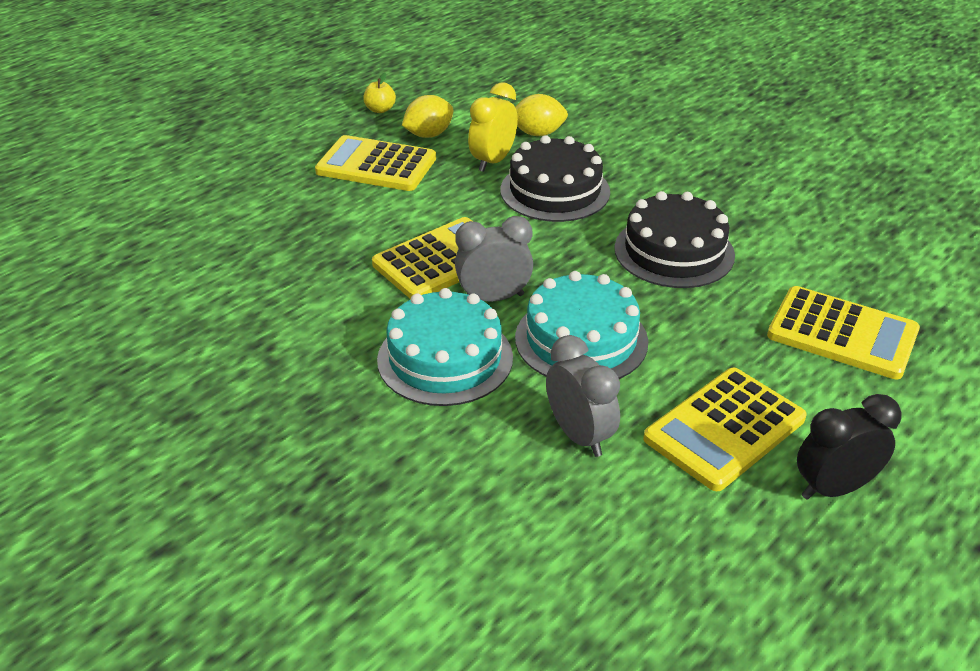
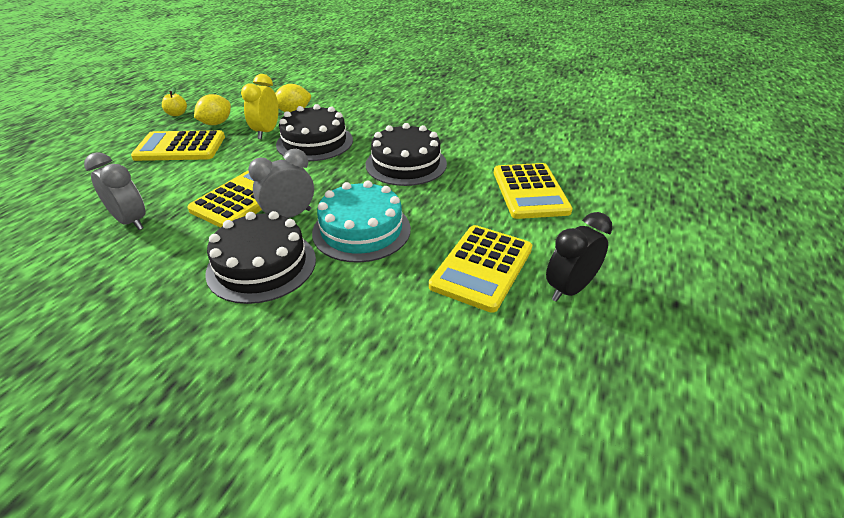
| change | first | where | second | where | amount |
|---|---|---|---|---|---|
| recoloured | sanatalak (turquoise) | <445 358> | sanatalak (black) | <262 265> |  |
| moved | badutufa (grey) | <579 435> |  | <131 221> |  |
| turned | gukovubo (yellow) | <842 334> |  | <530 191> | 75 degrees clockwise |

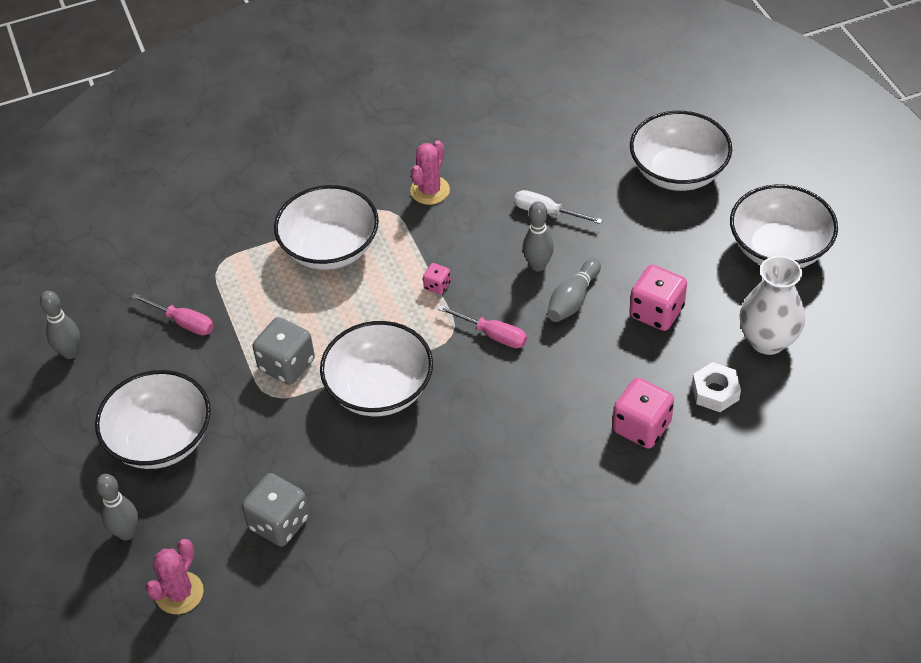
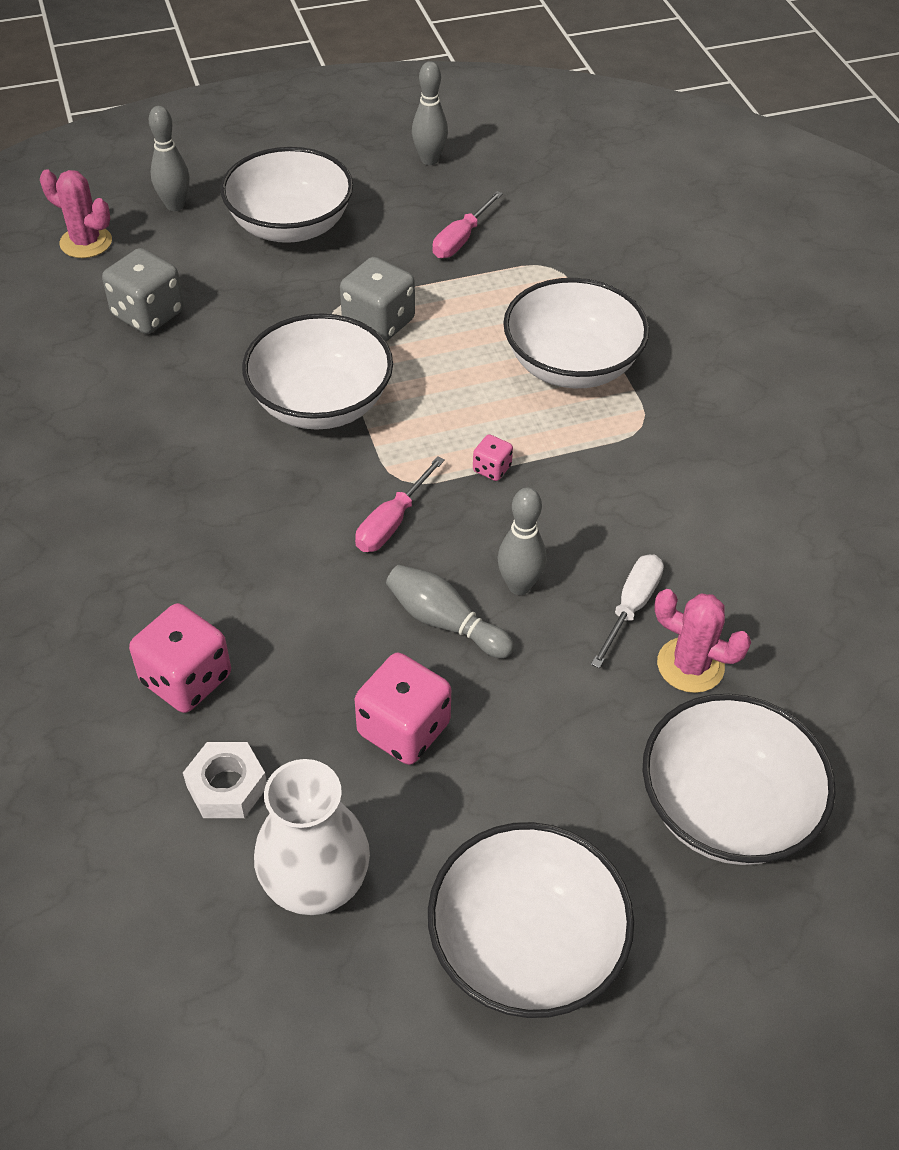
| change | first | where | second | where | amount |
|---|---|---|---|---|---|
| moved | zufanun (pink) | <430 190> |  | <690 665> |  |

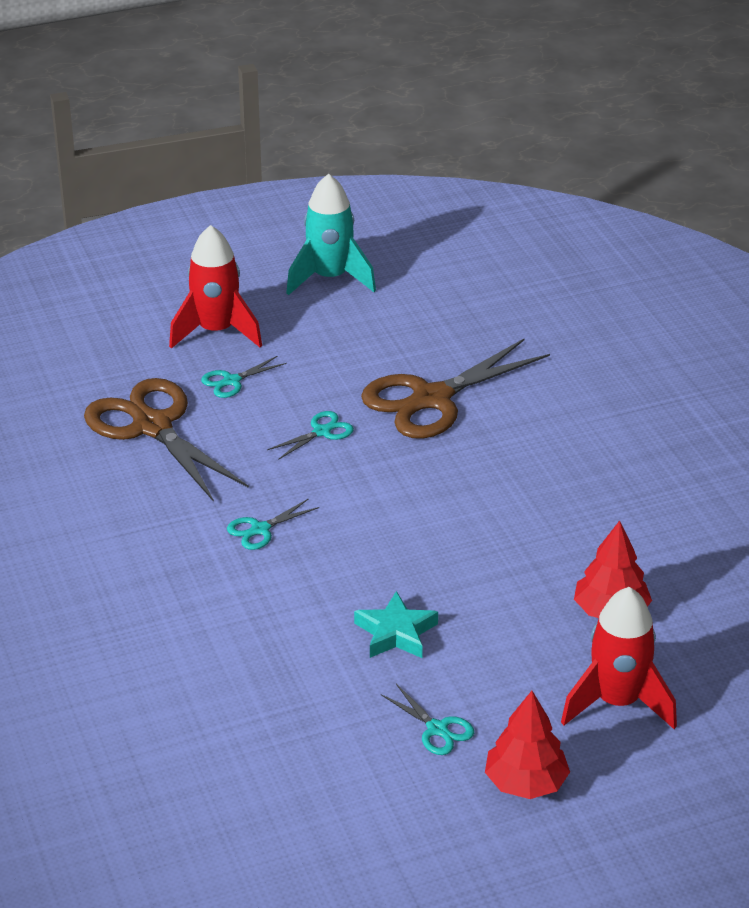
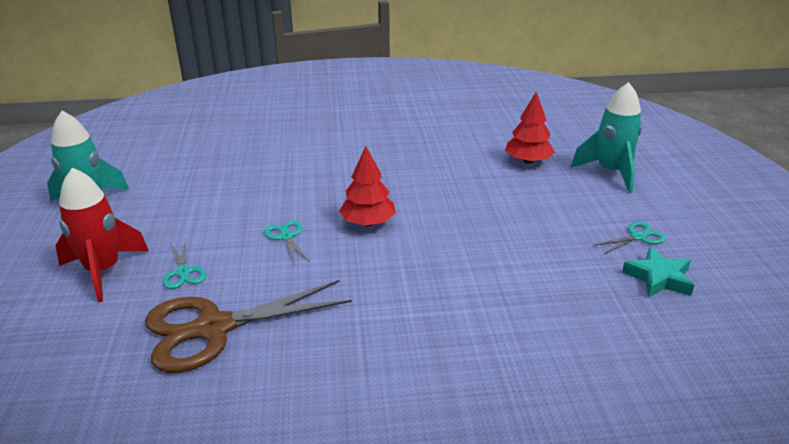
| change | first | where | second | where | amount |
|---|---|---|---|---|---|
| removed | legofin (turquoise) | <260 529> |  |  |  |
| moved | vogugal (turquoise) | <396 633> |  | <659 278> |  |
| removed | legofin (brown) | <432 399> |  |  |  |
| moved | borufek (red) | <526 783> |  | <368 222> |  |
| recoloured | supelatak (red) | <617 702> | supelatak (turquoise) | <611 172> |  |

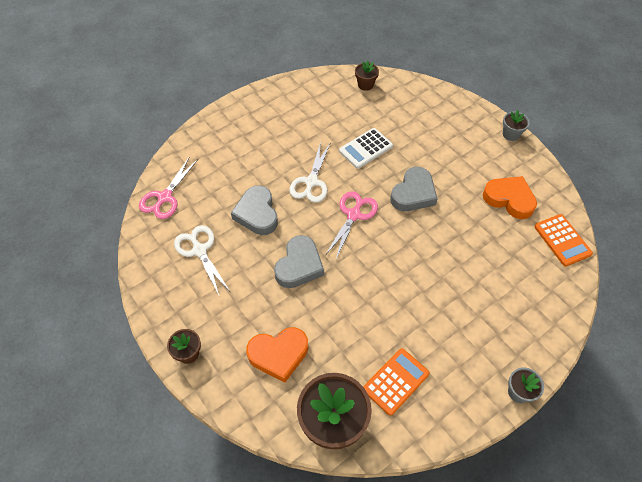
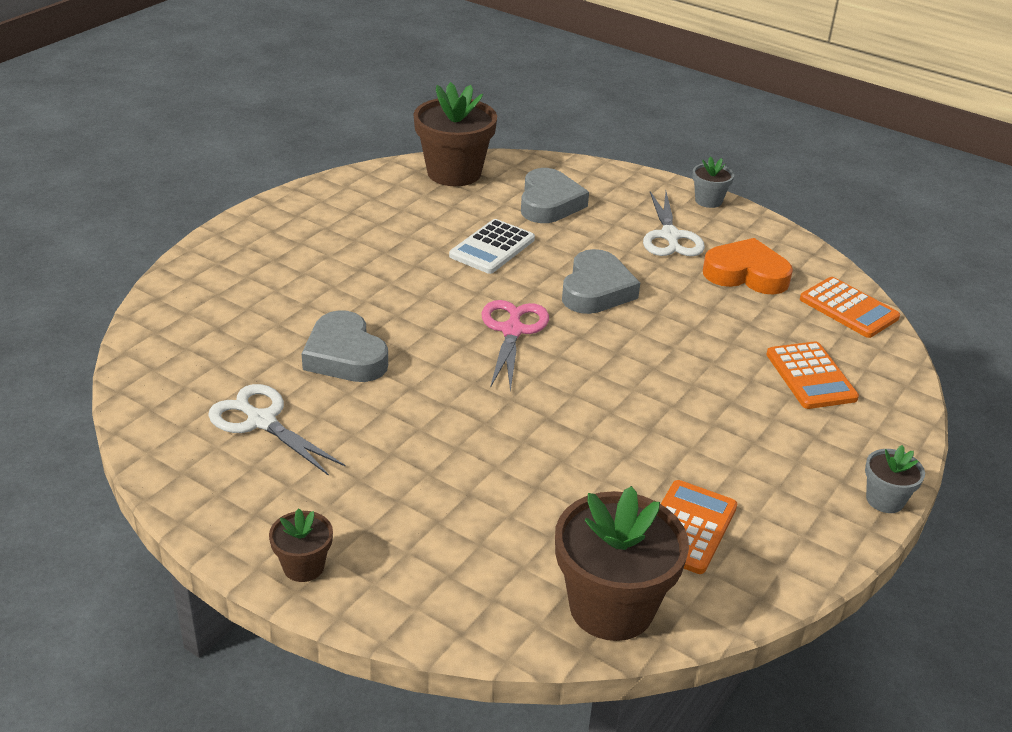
| change | first | where | second | where | amount |
|---|---|---|---|---|---|
| removed | legofin (pink) | <165 197> |  |  |  |
| removed | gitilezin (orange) | <278 354> |  |  |  |
| moved | gitilezin (grey) | <299 265> |  | <549 203> |  |
| moved | legofin (white) | <311 182> |  | <670 236> |  |
| resized | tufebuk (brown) | <365 85> |  | <454 173> | x2.02 |
| added |  |  | gukovubo (orange) | <810 376> |  |

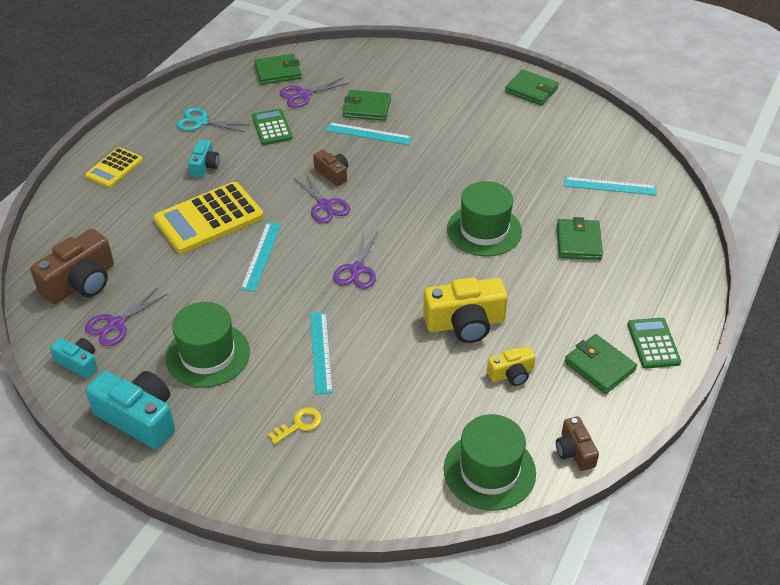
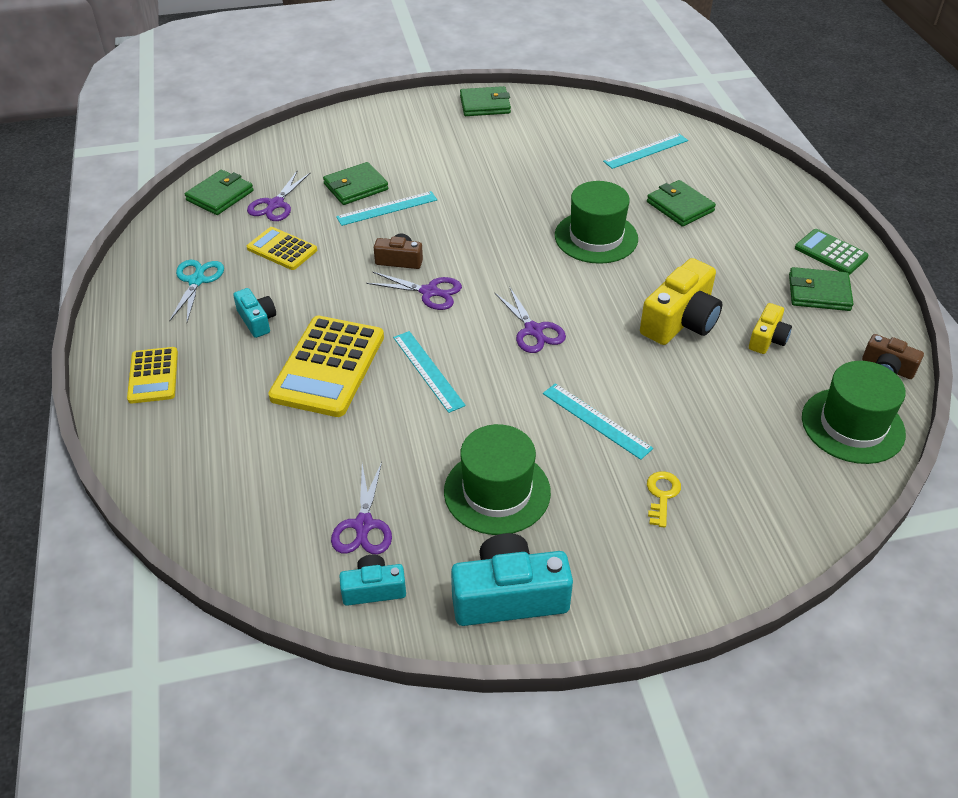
| change | first | where | second | where | amount |
|---|---|---|---|---|---|
| removed | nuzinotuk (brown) | <81 282> |  |  |  |
| turned | legofin (turquoise) | <201 122> |  | <196 281> | 120 degrees clockwise |
| recoloured | gukovubo (green) | <272 127> | gukovubo (yellow) | <282 249> |  |

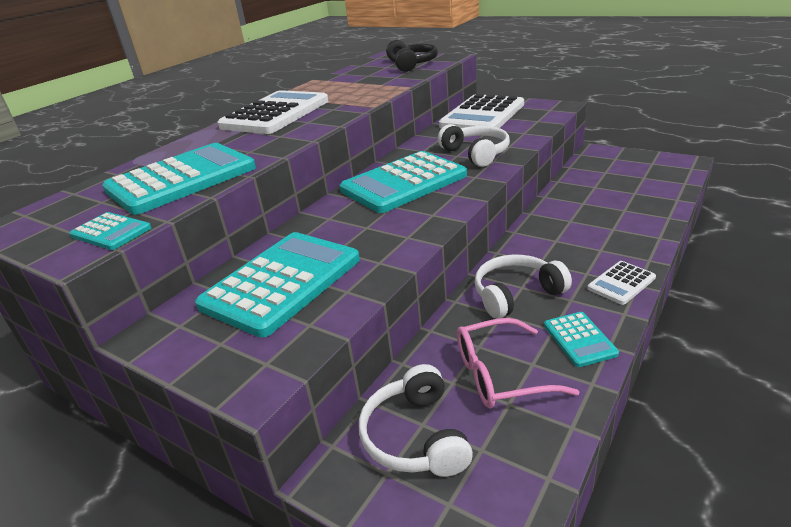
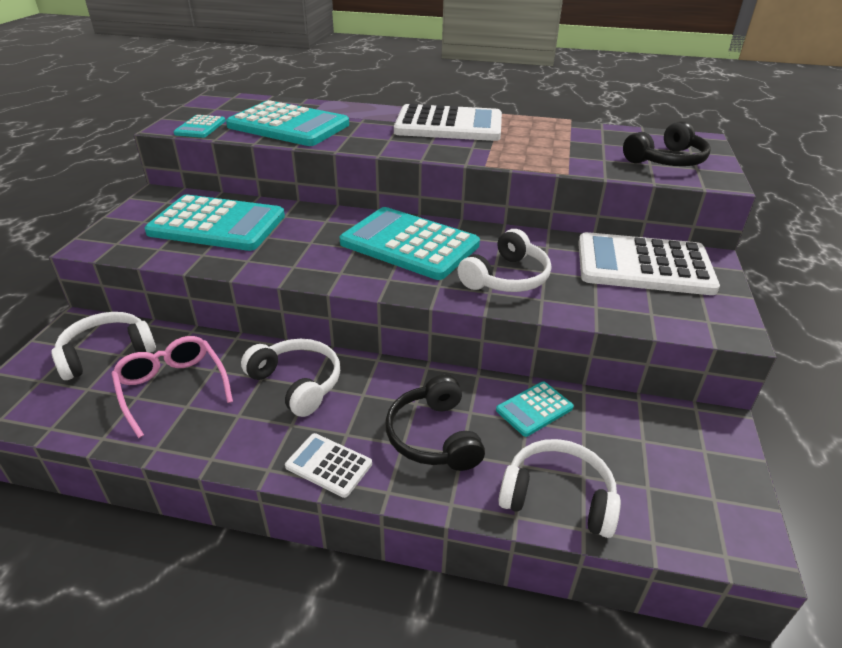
| change | first | where | second | where | amount |
|---|---|---|---|---|---|
| moved | gukovubo (turquoise) | <579 339> |  | <534 409> |  |
| added |  |  | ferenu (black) | <434 436> |  |
| added |  |  | ferenu (white) | <558 497> |  |

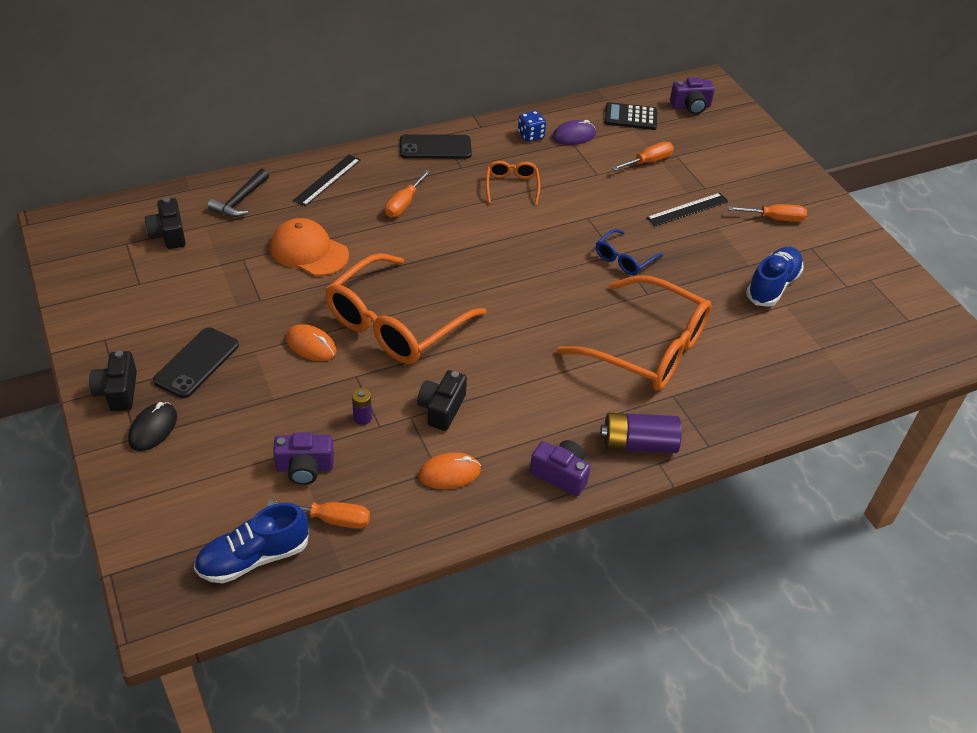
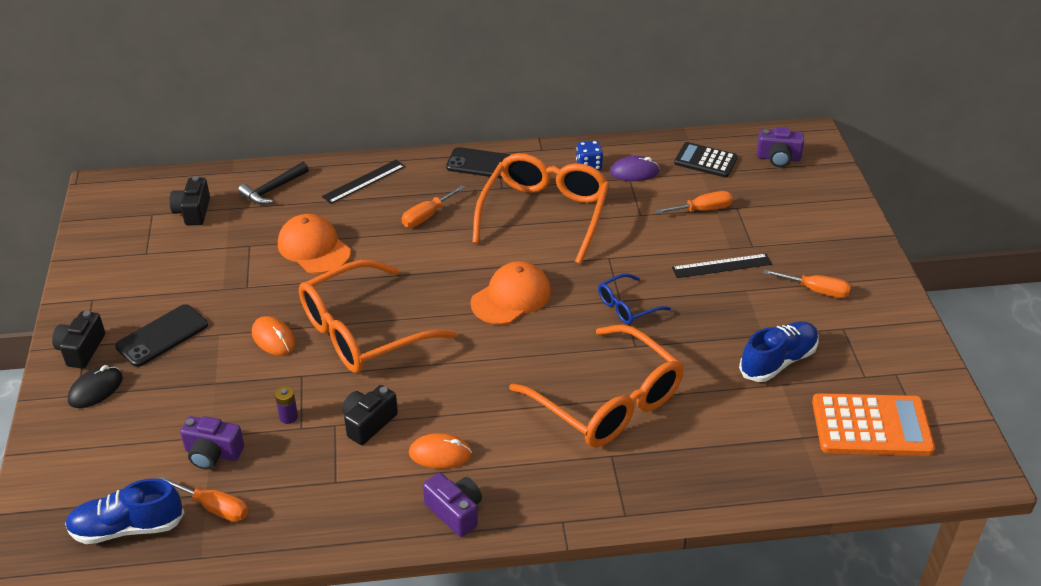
| change | first | where | second | where | amount |
|---|---|---|---|---|---|
| moved | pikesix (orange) | <449 473> |  | <440 454> |  |
| resized | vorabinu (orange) | <512 186> |  | <544 214> | x2.14 |
| removed | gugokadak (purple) | <638 444> |  |  |  |
| added |  |  | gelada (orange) | <511 297> |  |
| added |  |  | gukovubo (orange) | <871 426> |  |

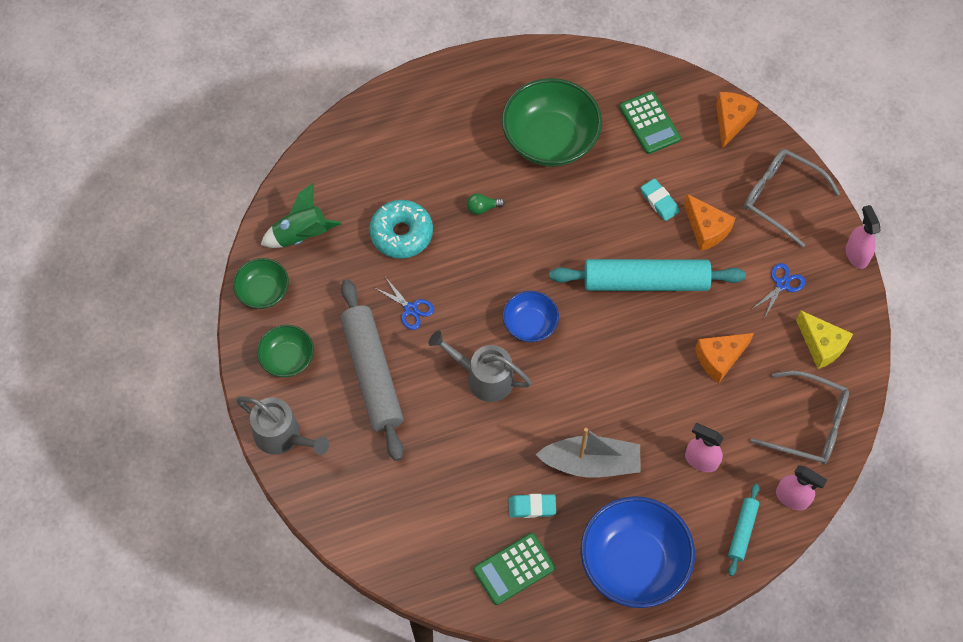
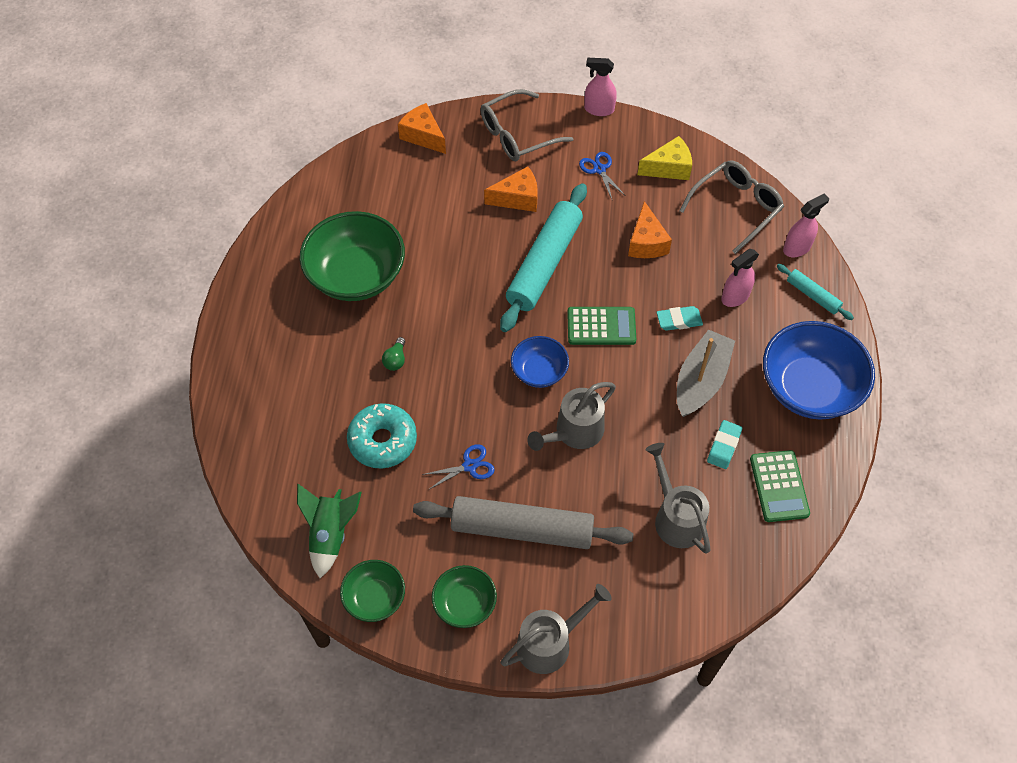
| change | first | where | second | where | amount |
|---|---|---|---|---|---|
| moved | gukovubo (green) | <649 123> |  | <601 326> |  |
| moved | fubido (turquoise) | <659 201> |  | <679 320> |  |
| added |  |  | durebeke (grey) | <675 517> |  |

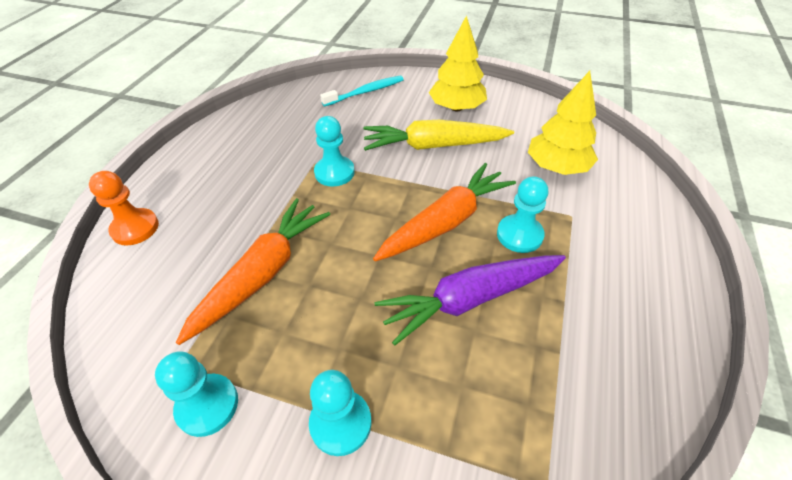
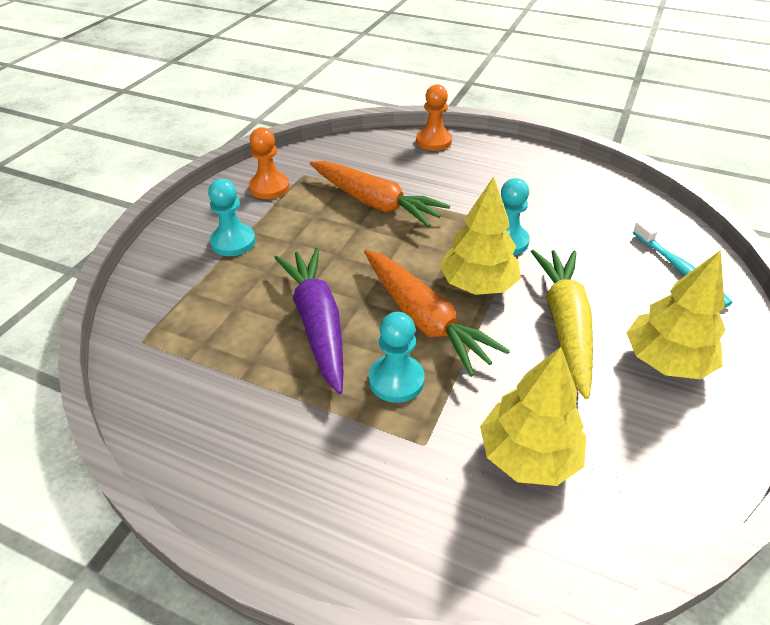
| change | first | where | second | where | amount |
|---|---|---|---|---|---|
| recoloured | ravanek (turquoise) | <207 405> | ravanek (orange) | <269 187> |  |
| added |  |  | borufek (yellow) | <477 285> |  |

